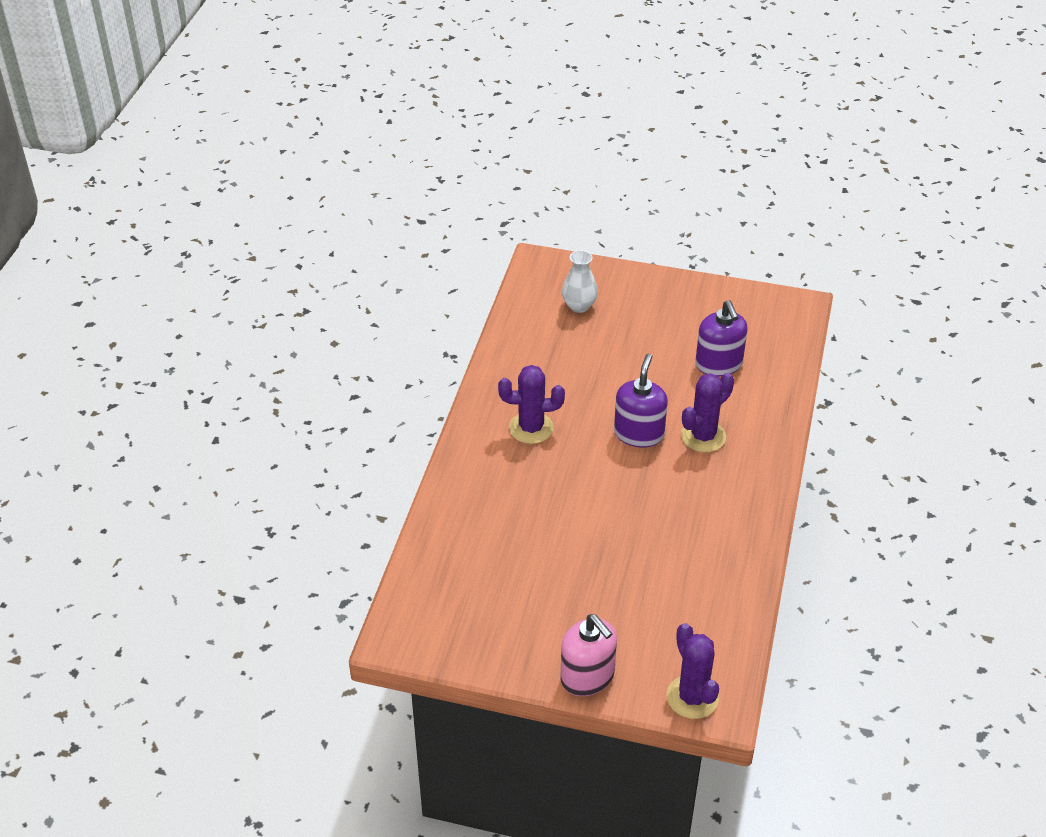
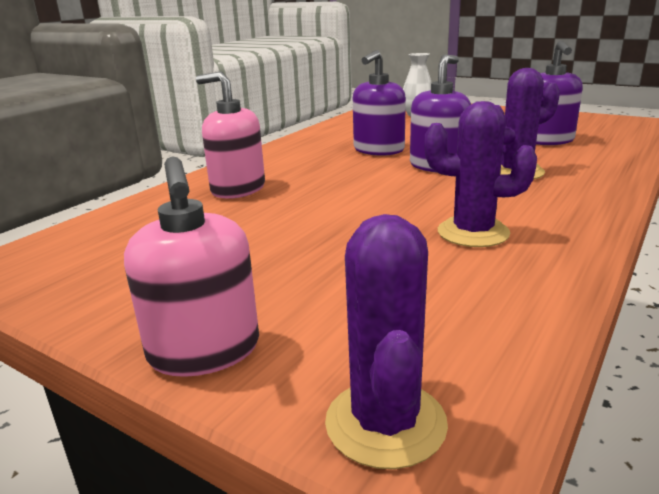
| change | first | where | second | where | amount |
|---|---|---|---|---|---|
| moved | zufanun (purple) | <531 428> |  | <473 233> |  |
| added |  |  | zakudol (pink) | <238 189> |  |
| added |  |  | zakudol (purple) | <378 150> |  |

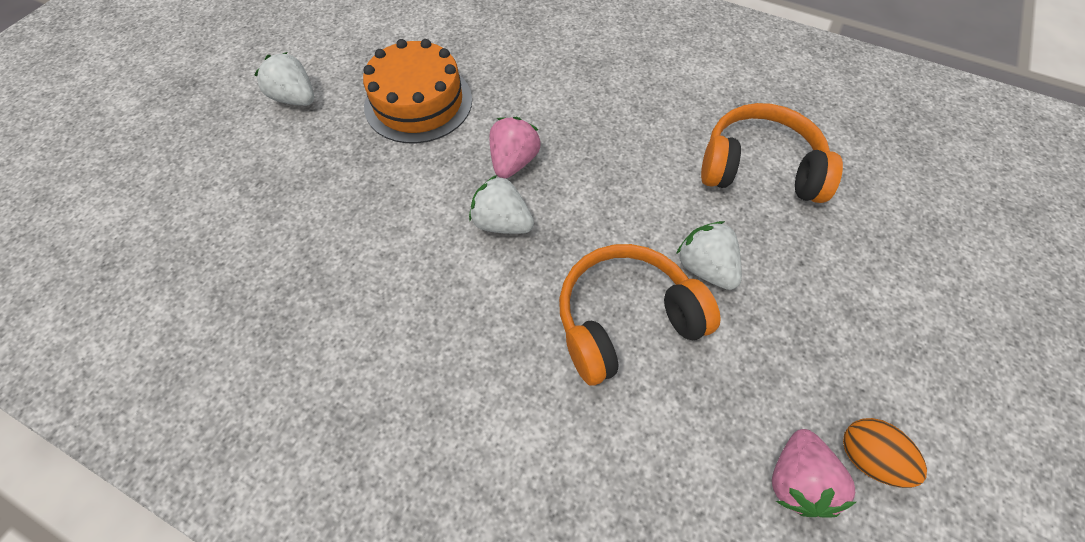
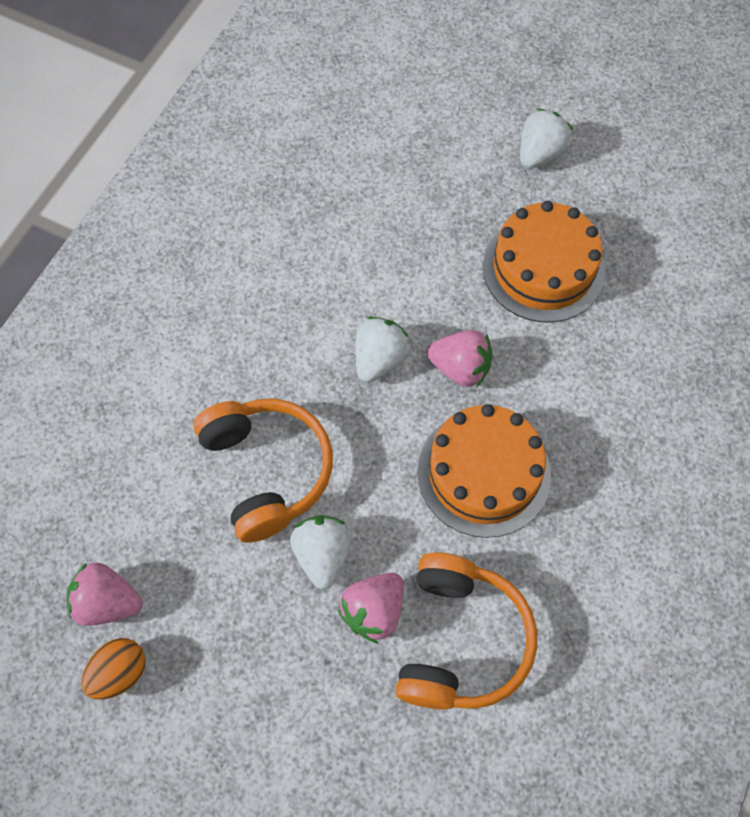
| change | first | where | second | where | amount |
|---|---|---|---|---|---|
| turned | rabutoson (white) | <705 268> |  | <323 555> | 60 degrees counterclockwise |
| added |  |  | rabutoson (pink) | <374 611> |  |
| added |  |  | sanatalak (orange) | <483 473> |  |

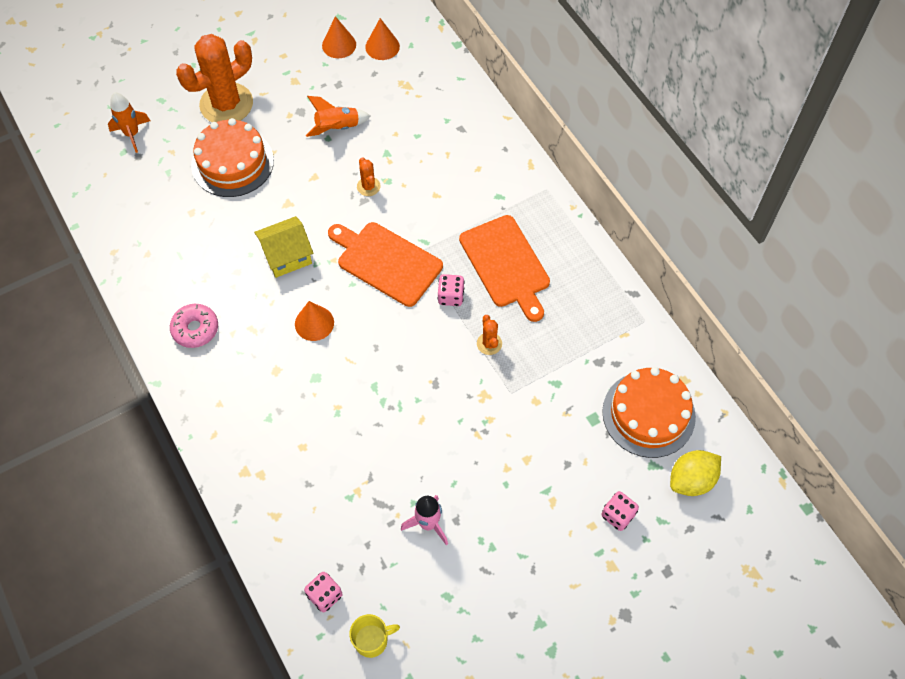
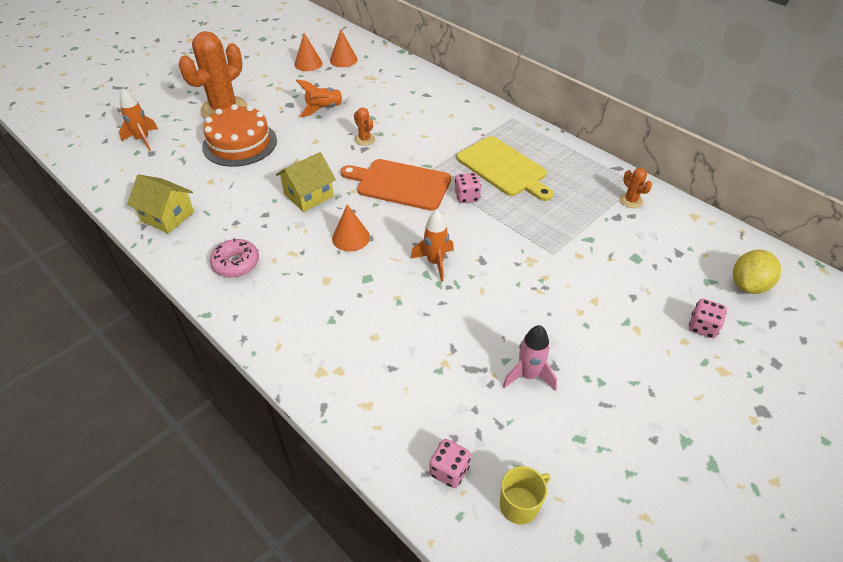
| change | first | where | second | where | amount |
|---|---|---|---|---|---|
| recoloured | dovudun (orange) | <506 264> | dovudun (yellow) | <503 168> |  |
| moved | zufanun (orange) | <489 344> |  | <631 200> |  |
| removed | sanatalak (orange) | <648 414> |  |  |  |
| added |  |  | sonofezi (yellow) | <167 216> |  |
| added |  |  | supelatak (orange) | <435 262> |  |

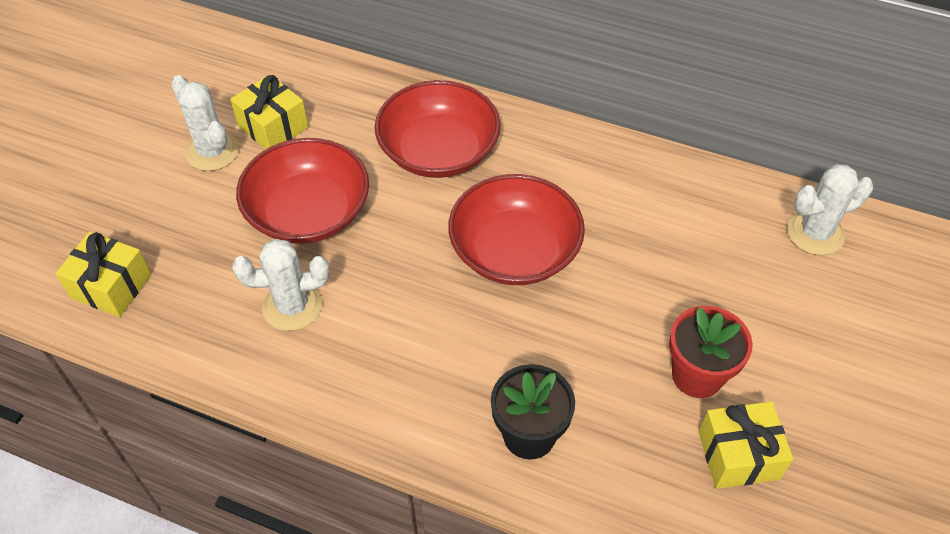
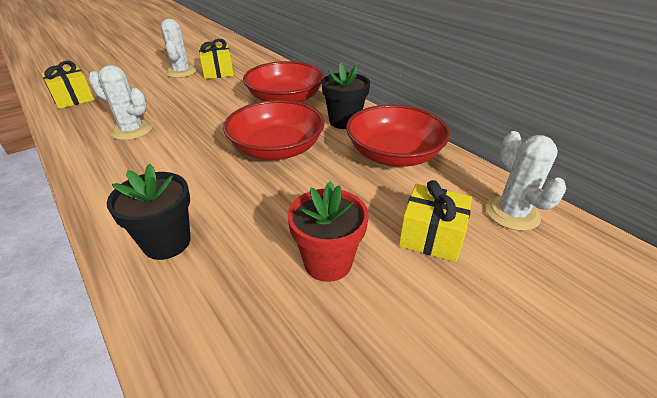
| change | first | where | second | where | amount |
|---|---|---|---|---|---|
| moved | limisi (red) | <308 212> |  | <394 154> |  |
| moved | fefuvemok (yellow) | <738 455> |  | <431 236> |  |
| turned | zufanun (white) | <815 233> |  | <512 213> | 60 degrees clockwise |
| added |  |  | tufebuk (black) | <344 121> |  |

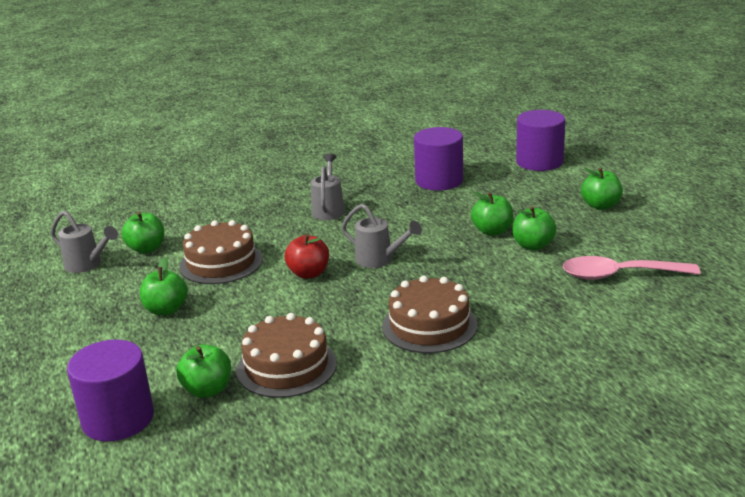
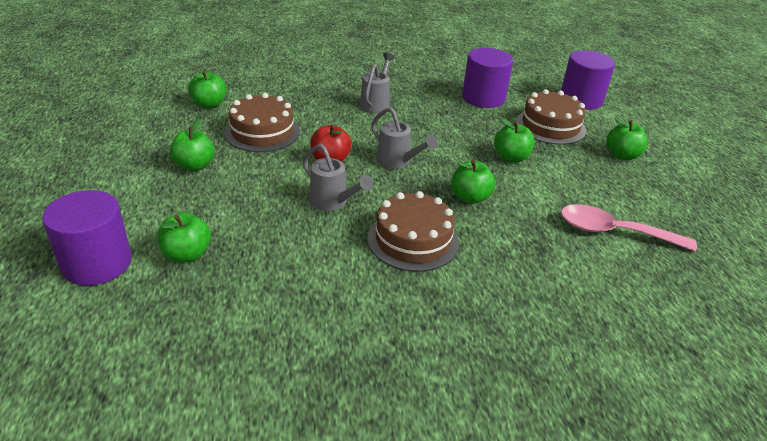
| change | first | where | second | where | amount |
|---|---|---|---|---|---|
| moved | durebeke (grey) | <87 265> |  | <332 202> |  |
| moved | sanatalak (brown) | <286 366> |  | <550 126> |  |
| moved | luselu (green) | <533 245> |  | <470 197> |  |

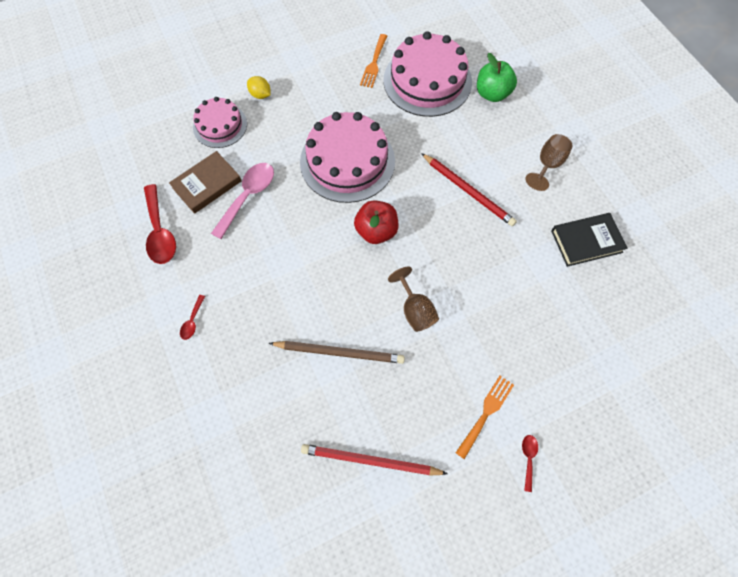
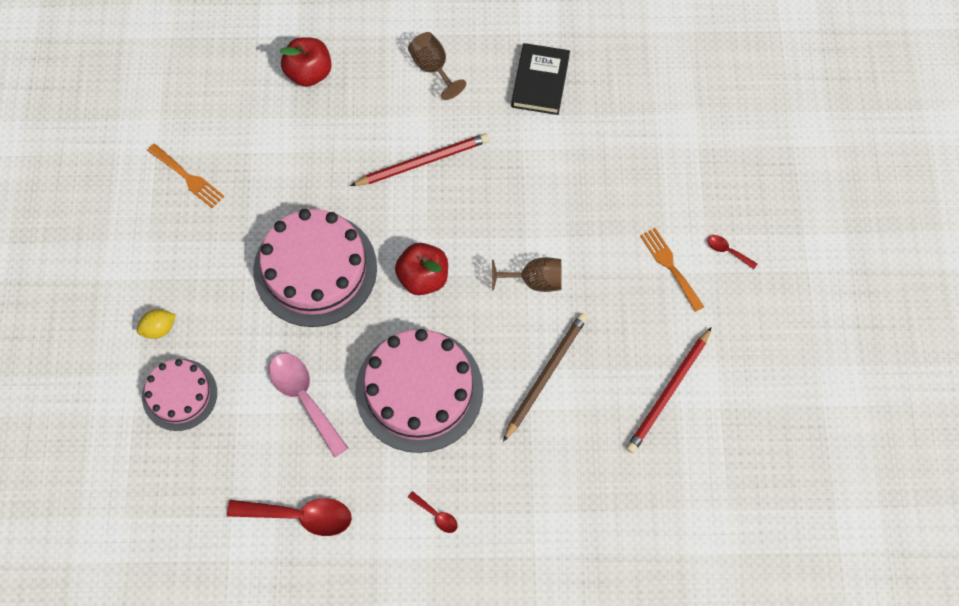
| change | first | where | second | where | amount |
|---|---|---|---|---|---|
| removed | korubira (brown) | <207 184> |  |  |  |
| moved | sanatalak (pink) | <427 81> |  | <419 390> |  |
| recoloured | luselu (green) | <492 94> | luselu (red) | <309 73> |  |

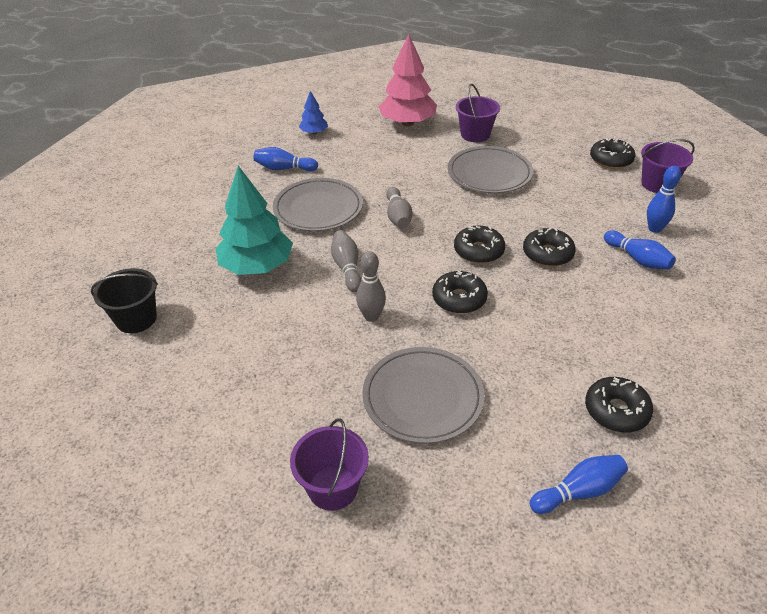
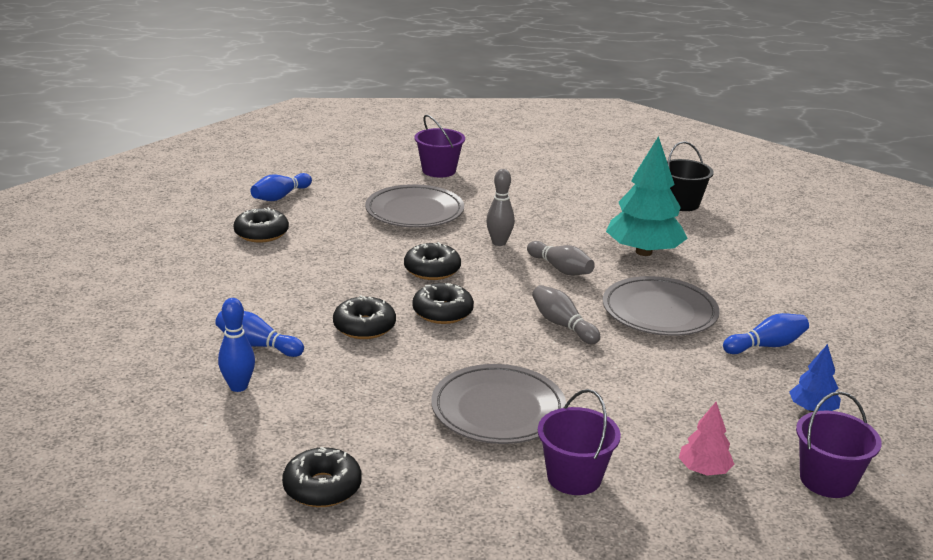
| change | first | where | second | where | amount |
|---|---|---|---|---|---|
| resized | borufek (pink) | <407 123> |  | <704 470> | x0.49 |
| moved | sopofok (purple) | <657 184> |  | <827 480> |  |

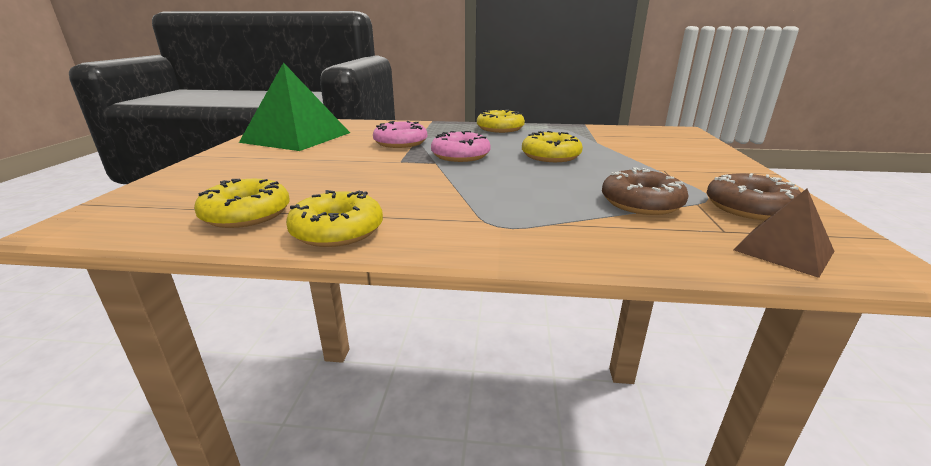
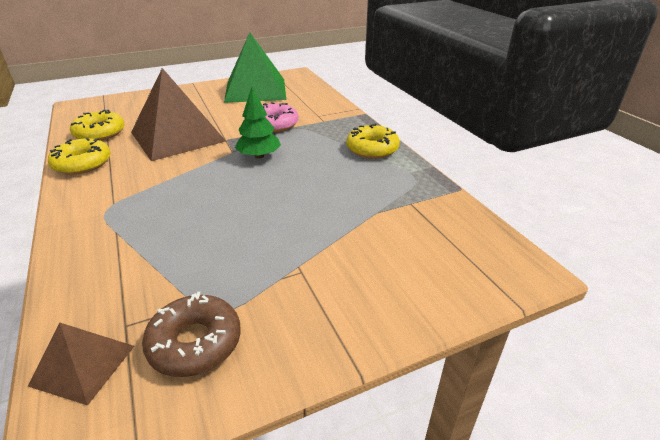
| change | first | where | second | where | amount |
|---|---|---|---|---|---|
| replaced | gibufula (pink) | <460 155> | borufek (green) | <259 156> |  |
| removed | gibufula (yellow) | <550 156> |  |  |  |
| removed | gibufula (brown) | <641 203> |  |  |  |
| added |  |  | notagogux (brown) | <177 136> |  |

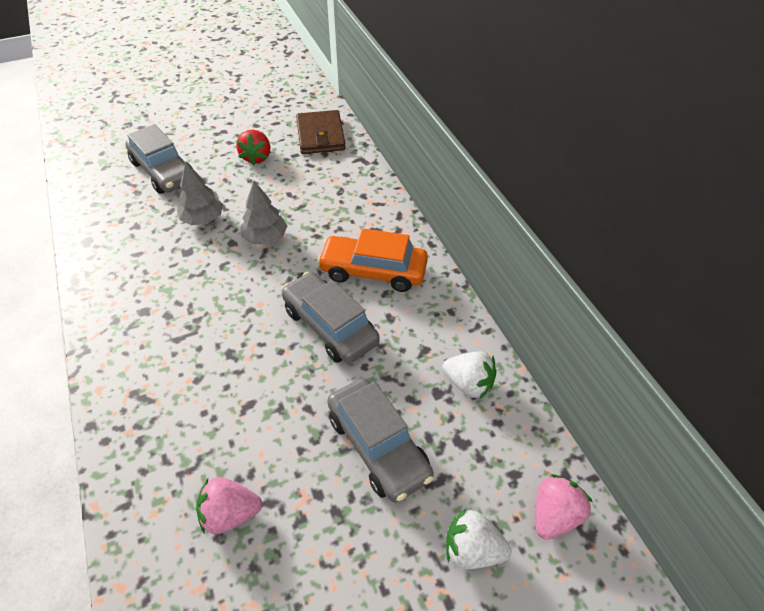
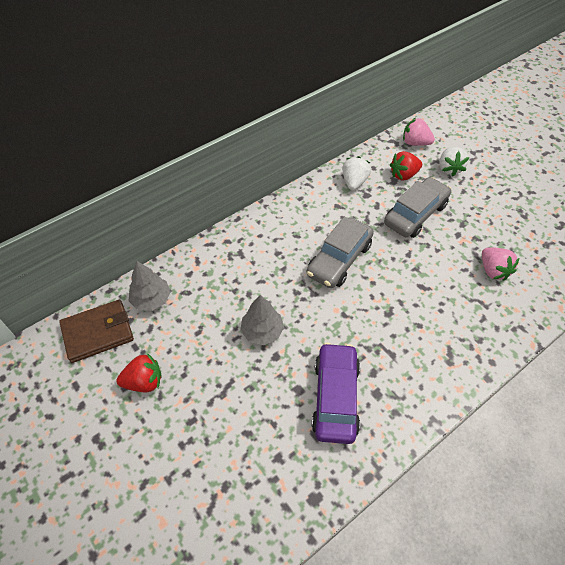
| change | first | where | second | where | amount |
|---|---|---|---|---|---|
| removed | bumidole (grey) | <163 172> |  |  |  |
| moved | borufek (grey) | <203 219> |  | <151 299> |  |
| removed | bumidole (orange) | <373 271> |  |  |  |
| added |  |  | bumidole (purple) | <335 397> |  |
| added |  |  | rabutoson (red) | <403 175> |  |

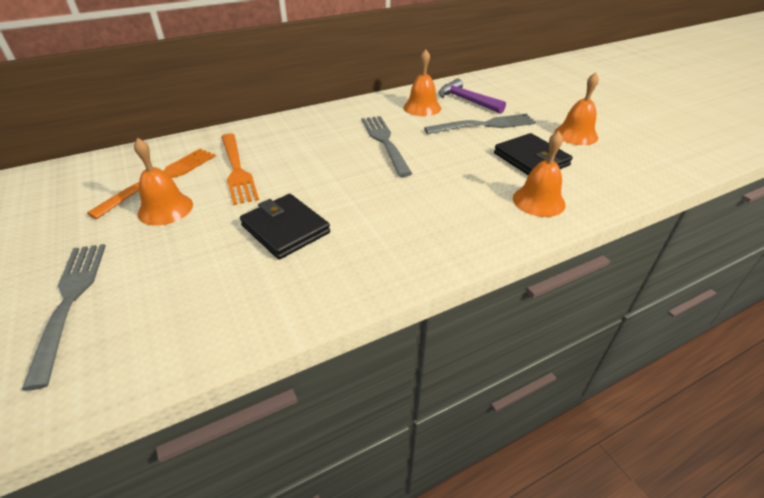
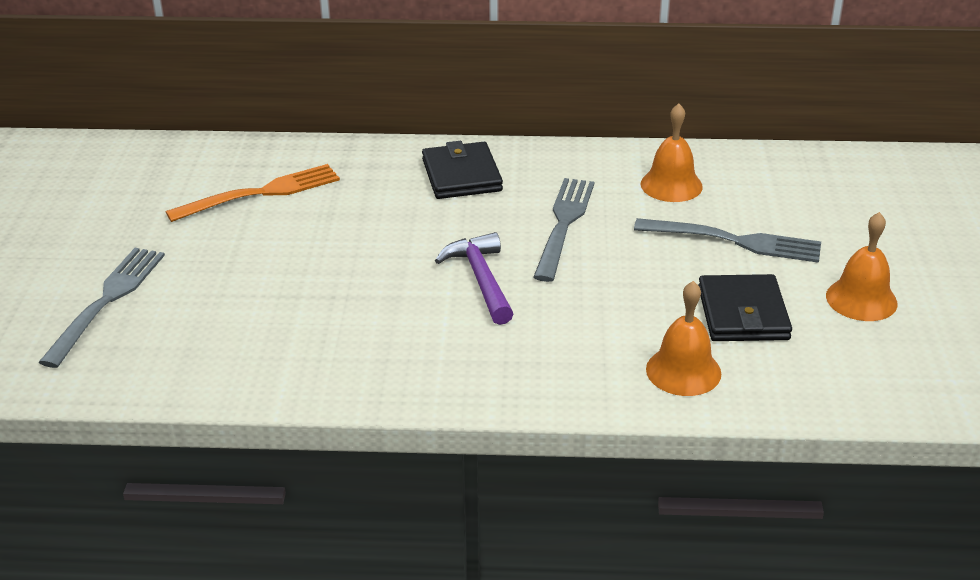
| change | first | where | second | where | amount |
|---|---|---|---|---|---|
| removed | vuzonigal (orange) | <165 209> |  |  |  |
| removed | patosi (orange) | <237 170> |  |  |  |
| moved | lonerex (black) | <285 229> |  | <461 175> |  |
| moved | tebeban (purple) | <466 100> |  | <481 279> |  |

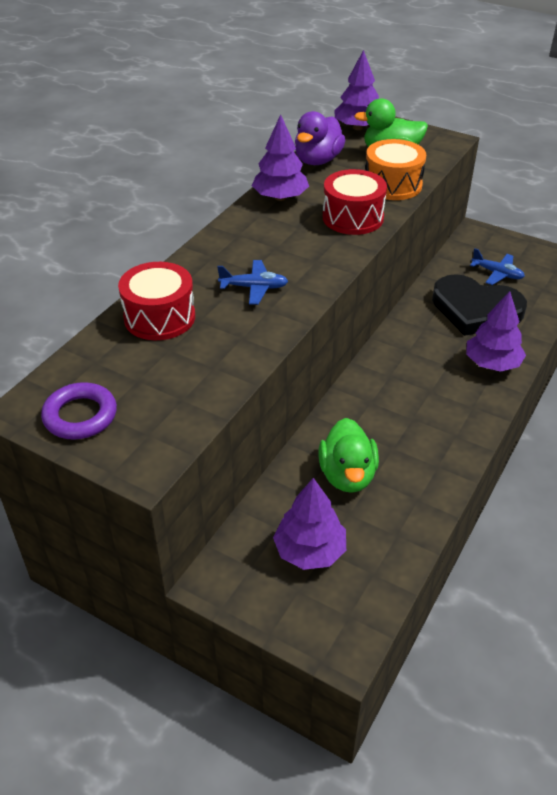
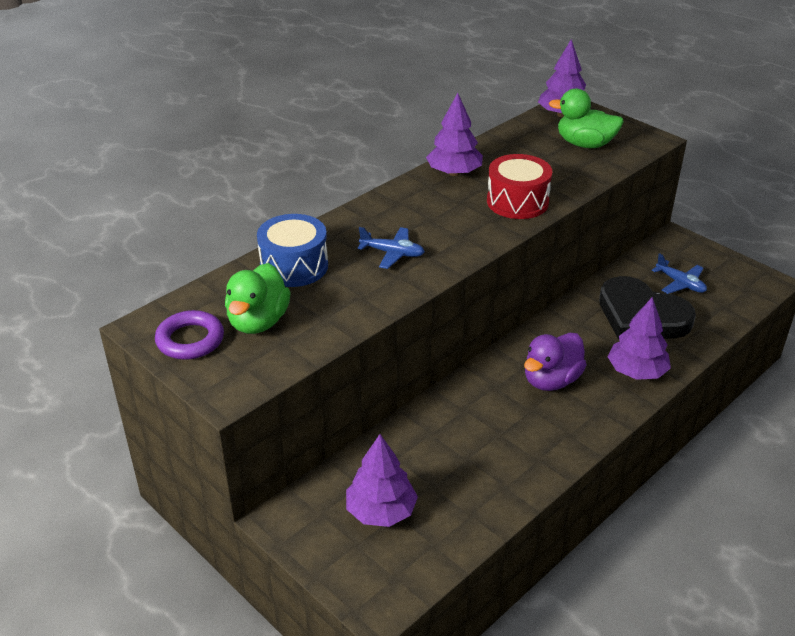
| change | first | where | second | where | amount |
|---|---|---|---|---|---|
| recoloured | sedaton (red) | <159 317> | sedaton (blue) | <294 266> |  |
| moved | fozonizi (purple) | <317 160> |  | <551 380> |  |
| moved | fozonizi (green) | <347 475> |  | <258 322> |  |
| removed | sedaton (orange) | <392 185> |  |  |  |

